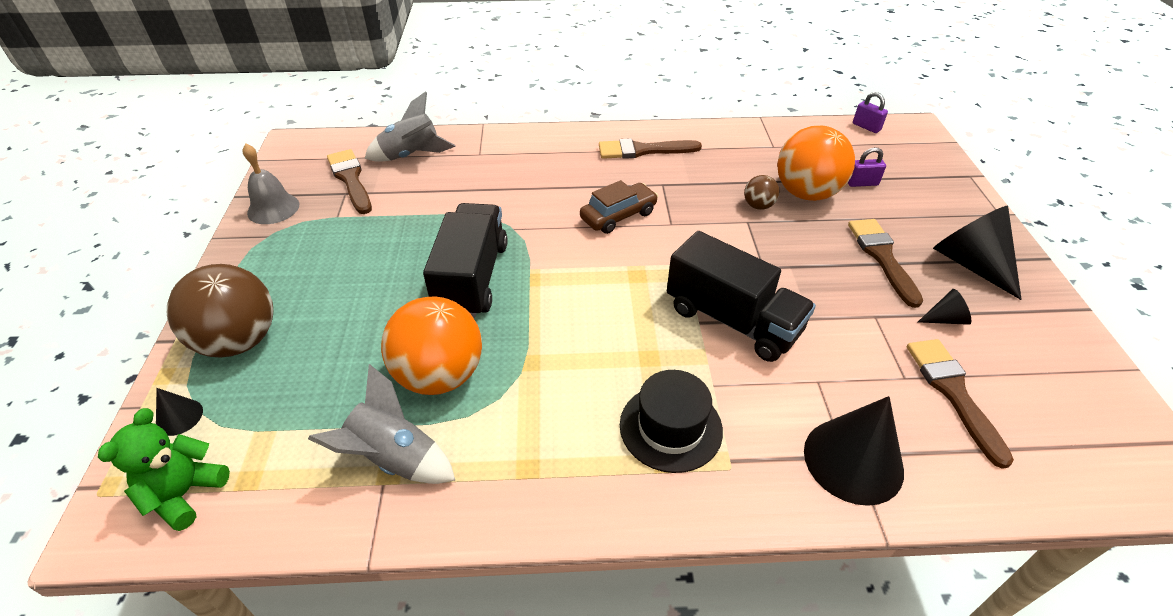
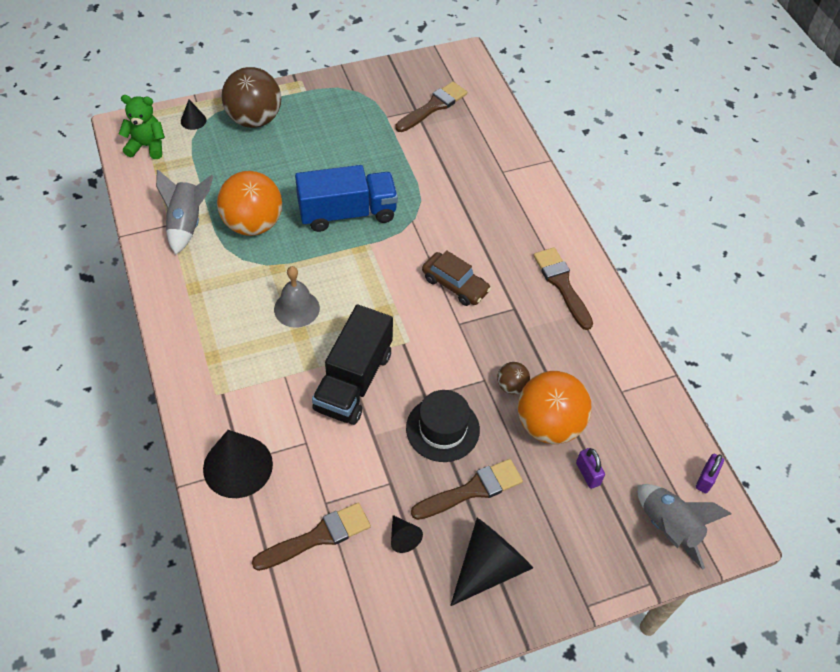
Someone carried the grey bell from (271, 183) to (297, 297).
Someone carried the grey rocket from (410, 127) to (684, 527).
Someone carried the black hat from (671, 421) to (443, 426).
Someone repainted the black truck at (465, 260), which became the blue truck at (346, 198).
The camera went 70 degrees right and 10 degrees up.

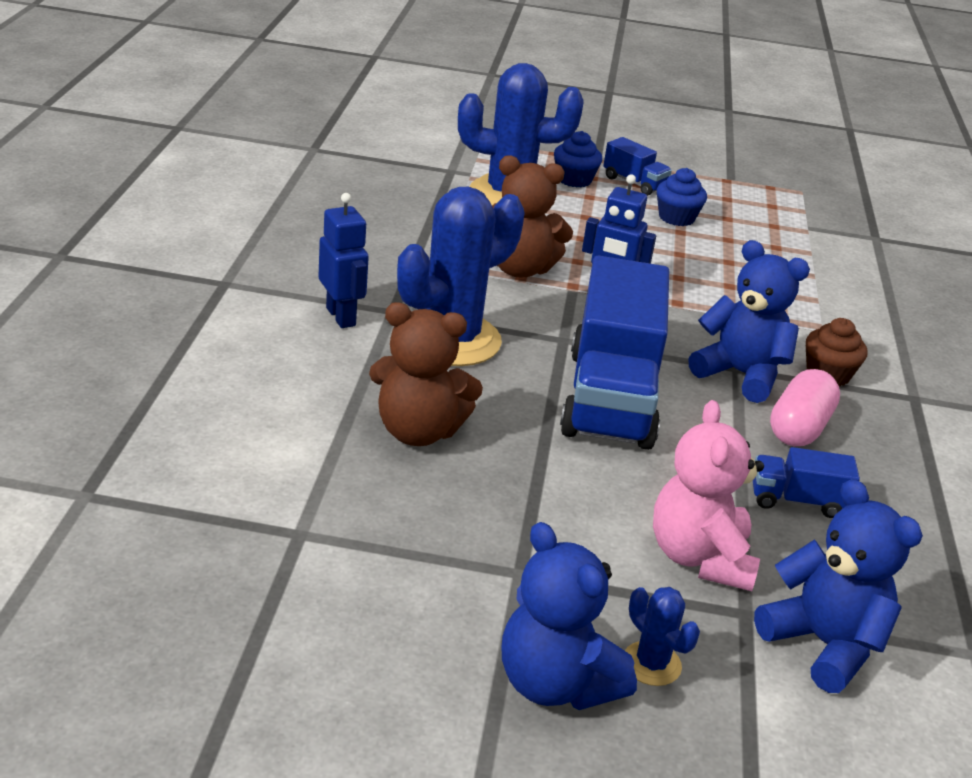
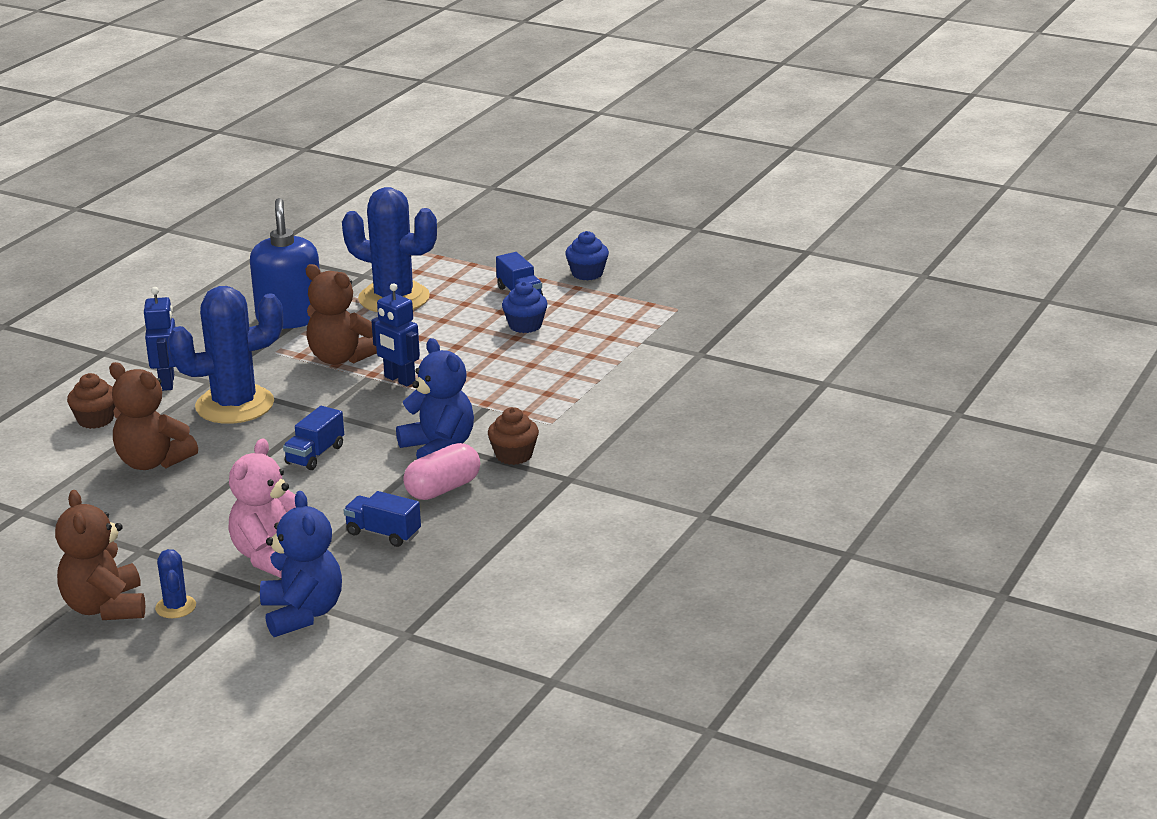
Someone put down the brown cupcake at (91, 401).
Someone put down the blue soap dispenser at (285, 263).
Someone carried the blue cupcake from (578, 159) to (587, 256).
Someone repainted the blue teddy bear at (569, 616), which became the brown teddy bear at (100, 555).
Someone scaled the blue truck at (614, 353) by 0.44.
The camera went 25 degrees right and 5 degrees down.

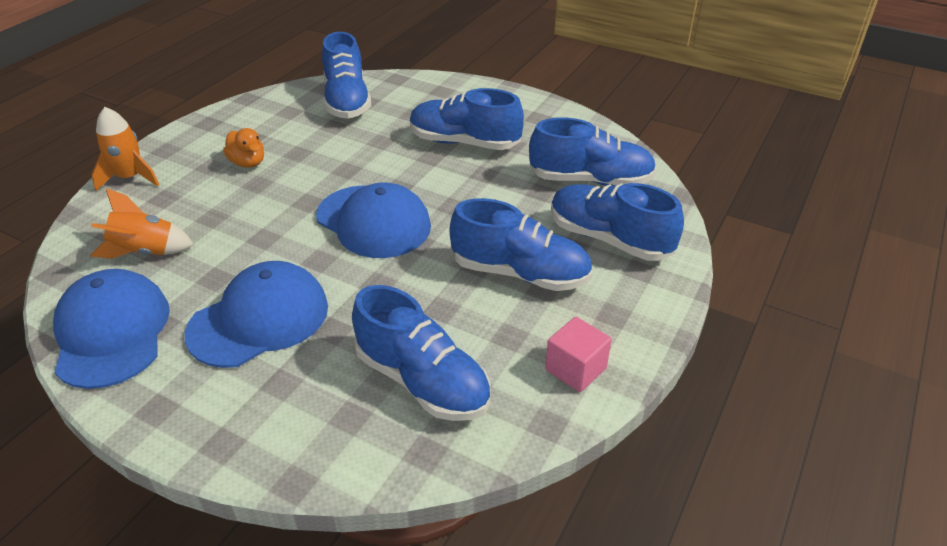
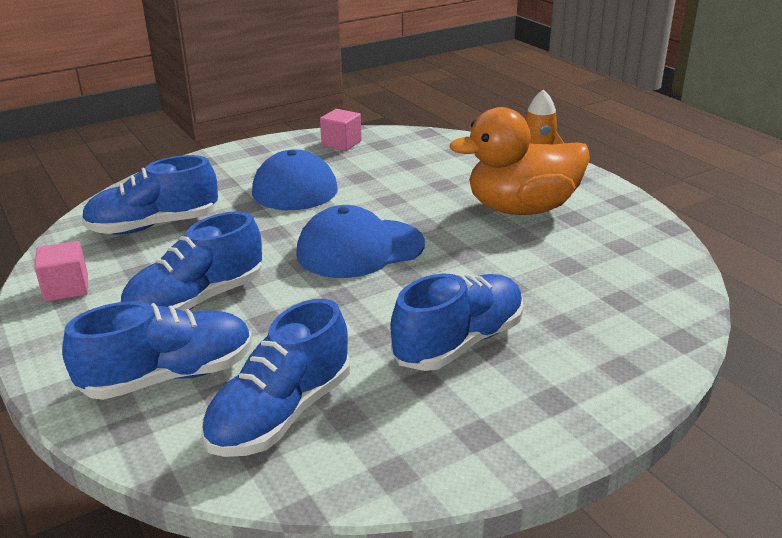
Someone took away the orange rocket at (142, 223).
Someone took away the blue shoe at (347, 75).
Someone swapped the blue cap at (111, 329) for the pink cube at (341, 130).
Someone scaled the orange duck at (243, 148) by 2.32.
The camera went 120 degrees right and 10 degrees down.

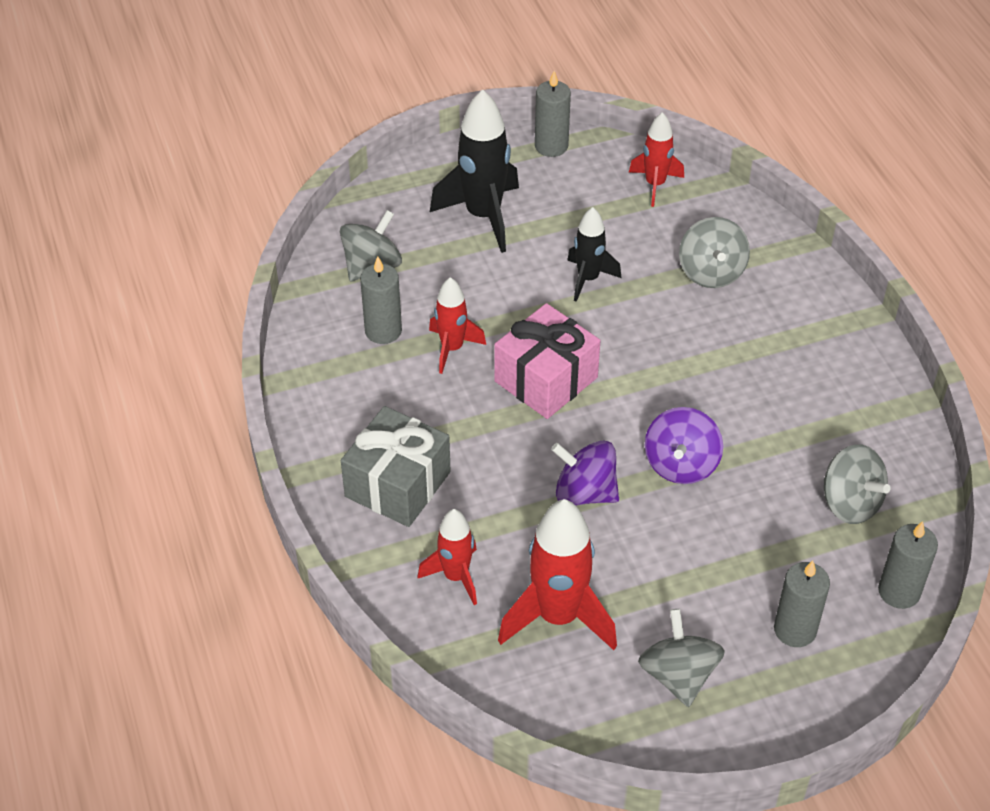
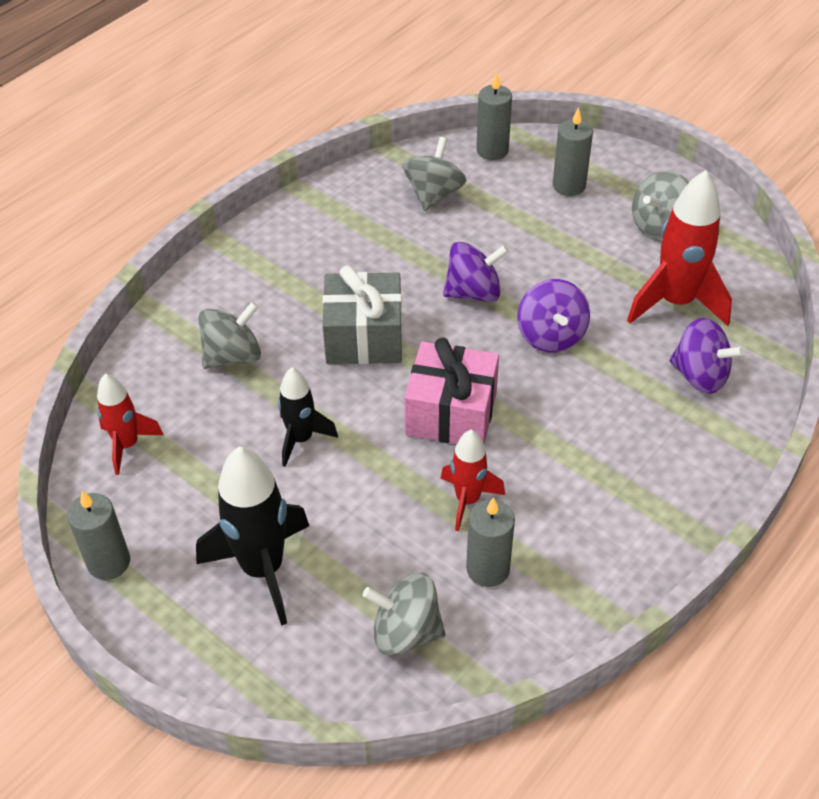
Someone carried the grey gift from (396, 466) to (362, 315).
Someone swapped the red rocket at (447, 557) for the purple spinning top at (707, 356).
The camera went 120 degrees left and 0 degrees up.

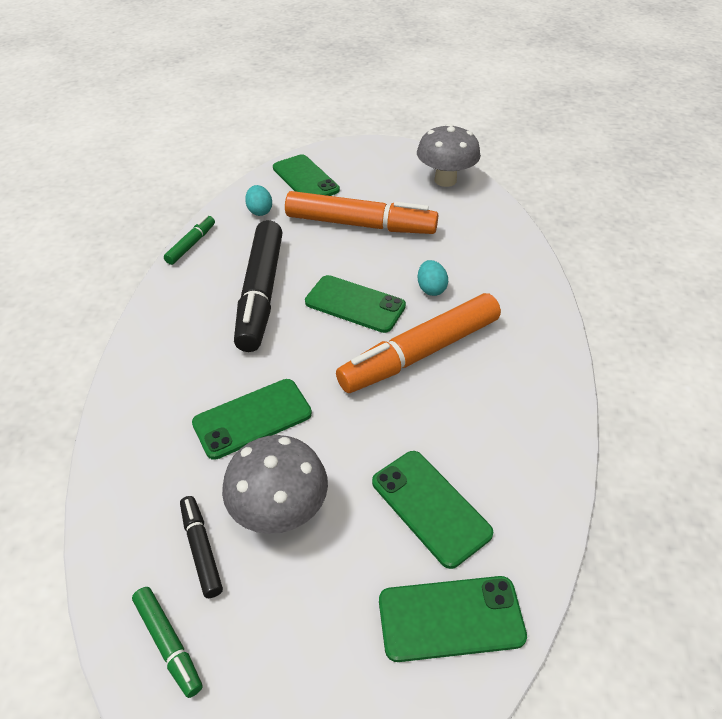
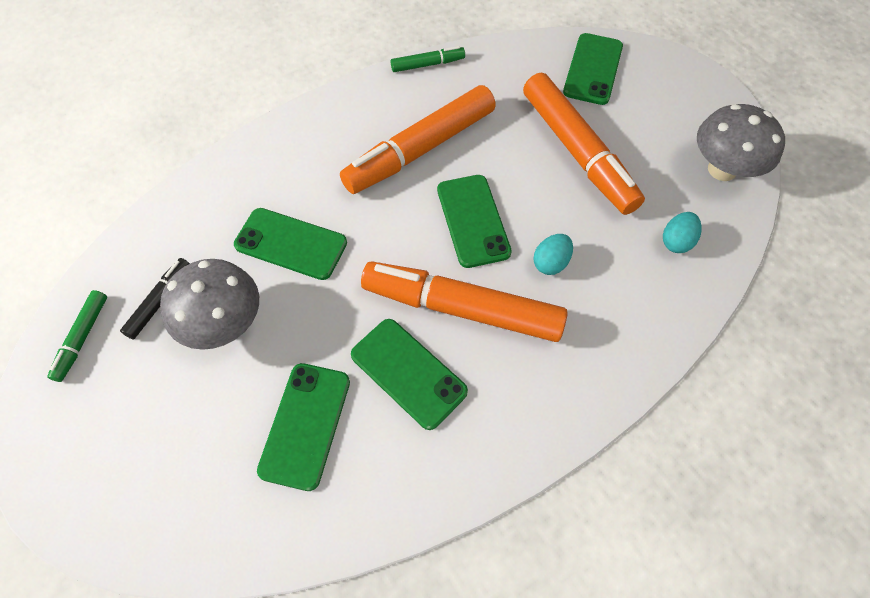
Someone carried the turquoise egg from (258, 200) to (682, 232).
Someone carried the green phone from (453, 619) to (409, 374).
Someone repainted the black marker at (258, 286), which became the orange marker at (418, 139).
The camera went 50 degrees right and 15 degrees up.

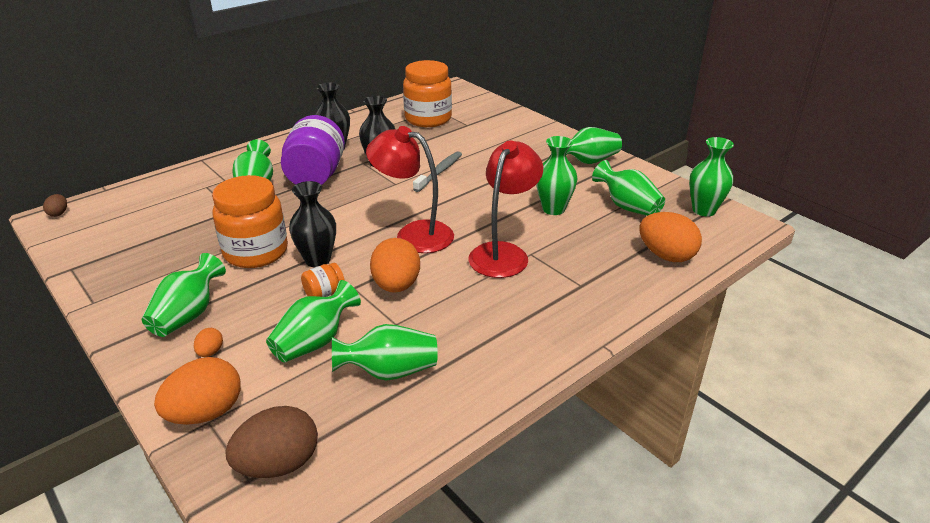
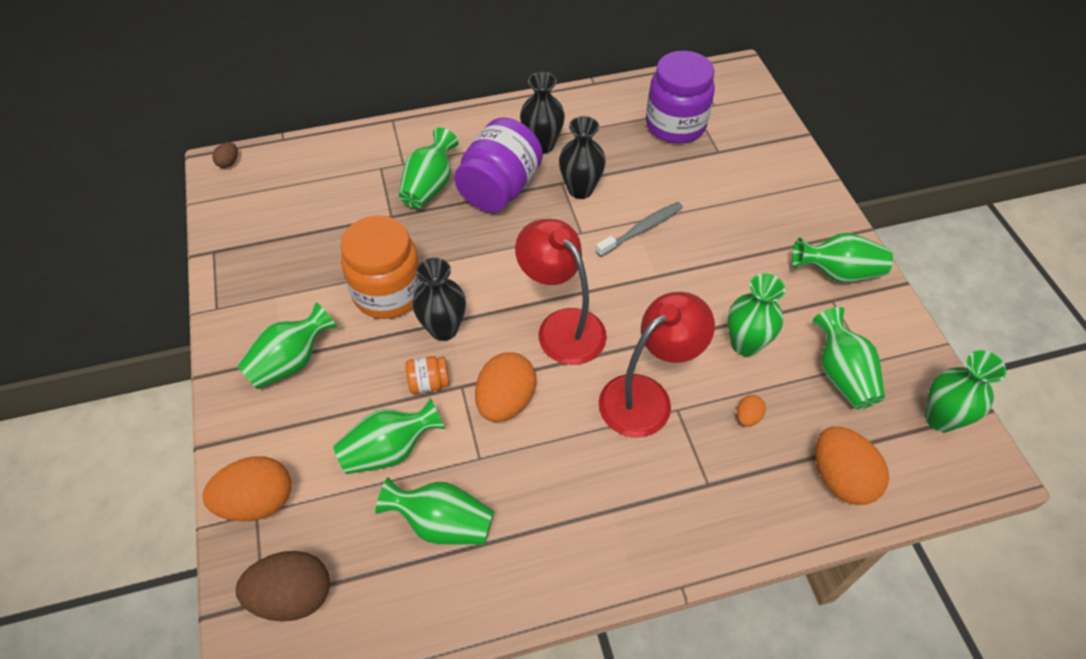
Someone carried the orange egg from (208, 342) to (751, 411).
Someone repainted the orange jar at (427, 93), which became the purple jar at (680, 97).
The camera went 25 degrees right and 20 degrees up.

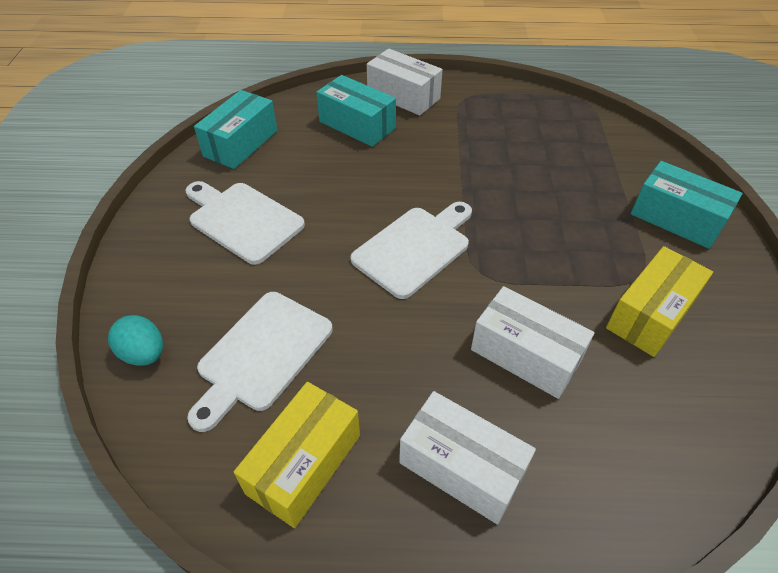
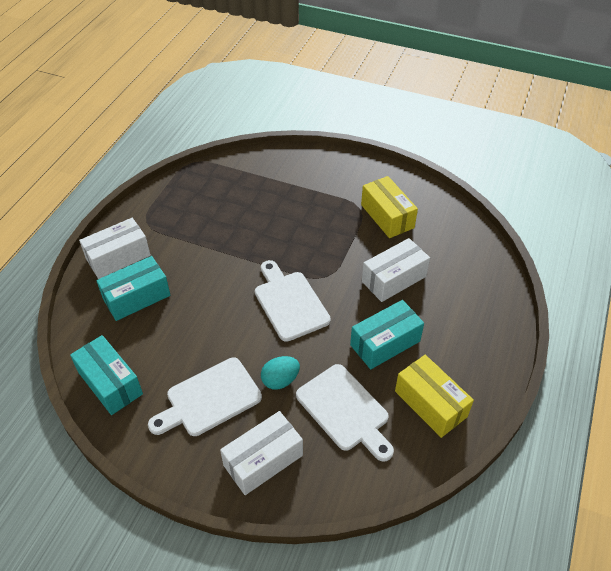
Someone carried the turquoise egg from (135, 340) to (280, 372).
Someone carried the white box from (467, 457) to (261, 453).
Someone carried the turquoise box from (687, 205) to (387, 334).
The camera went 70 degrees left and 0 degrees up.

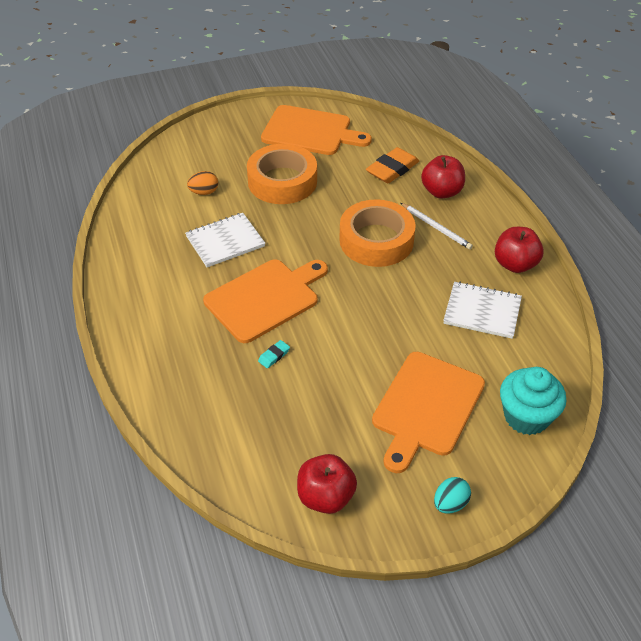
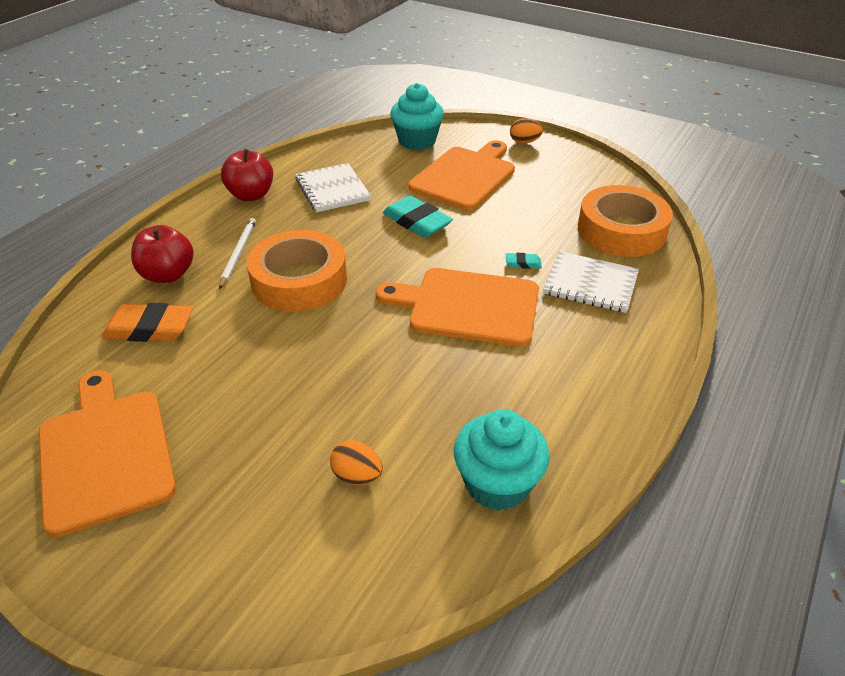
Someone took away the red apple at (327, 484).
Someone put down the turquoise eraser at (418, 217).
Someone put down the turquoise cupcake at (502, 460).
Someone carried the white notebook from (225, 240) to (591, 282).
Someone carried the orange tape from (282, 174) to (625, 221).
Someone repainted the turquoise egg at (452, 495), which became the orange egg at (526, 131).
Someone rotated the orange cutting board at (428, 412) by 45 degrees counterclockwise.
The camera went 130 degrees left and 5 degrees down.

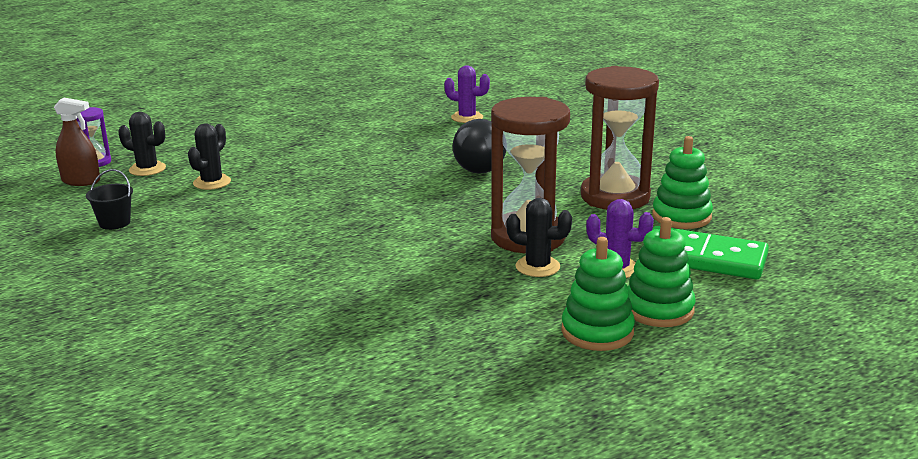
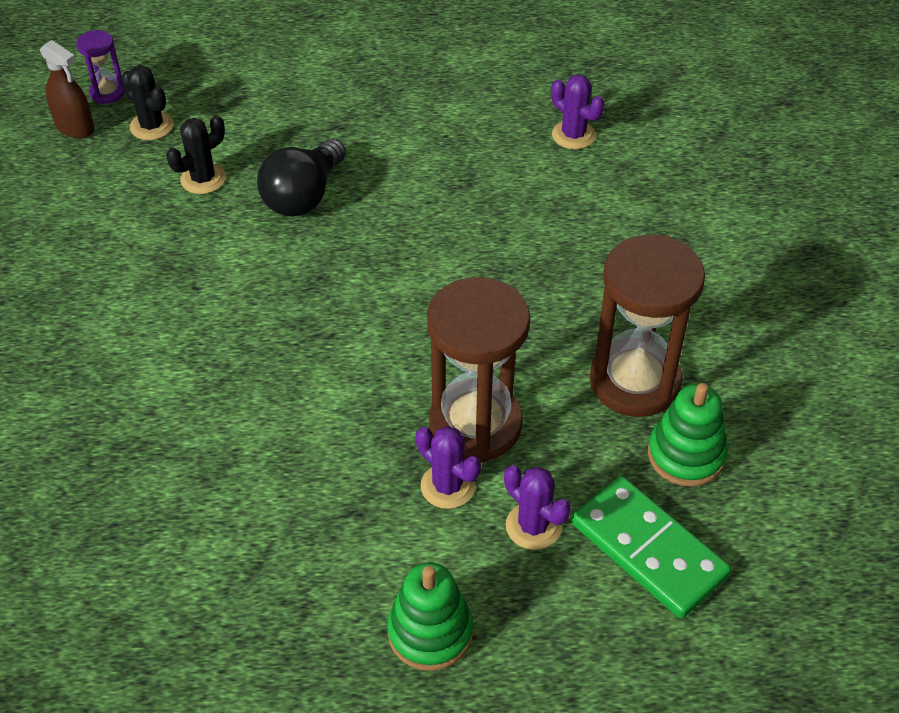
Someone took away the black bucket at (109, 199).
Someone took away the green stacking toy at (662, 272).
Someone carried the black light bulb from (479, 146) to (301, 177).
Someone repainted the black cactus at (539, 237), which became the purple cactus at (448, 467).
The camera went 25 degrees right and 25 degrees up.

